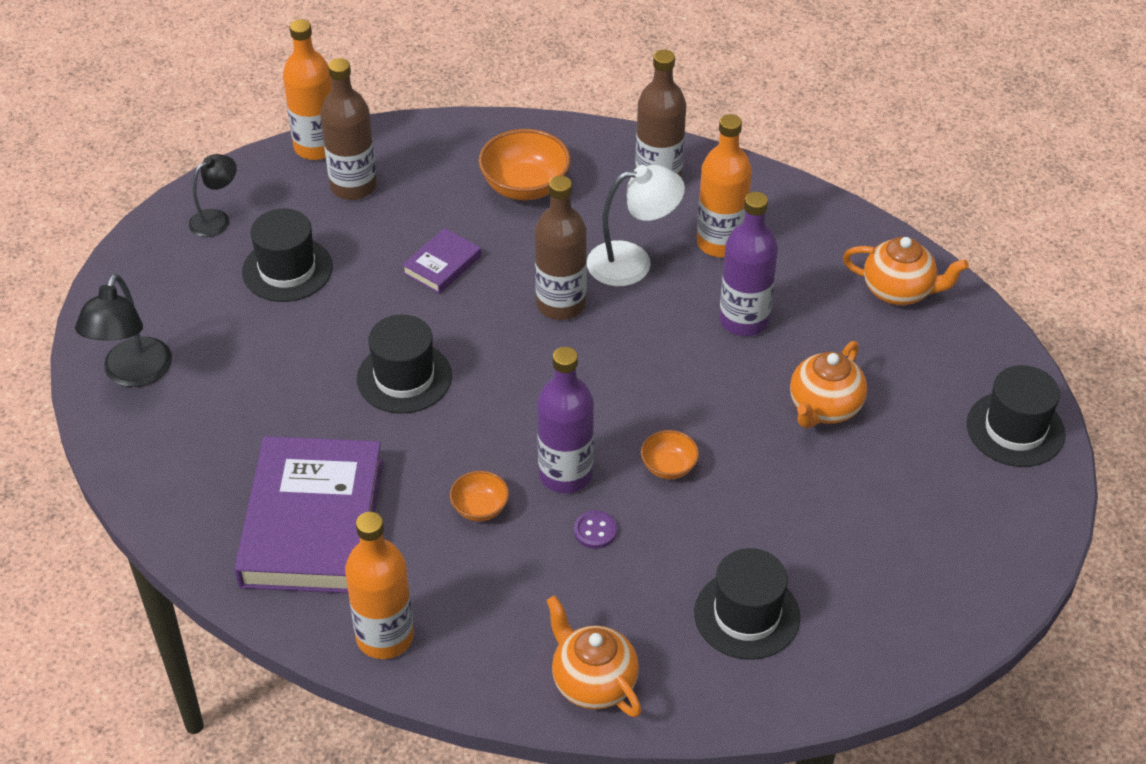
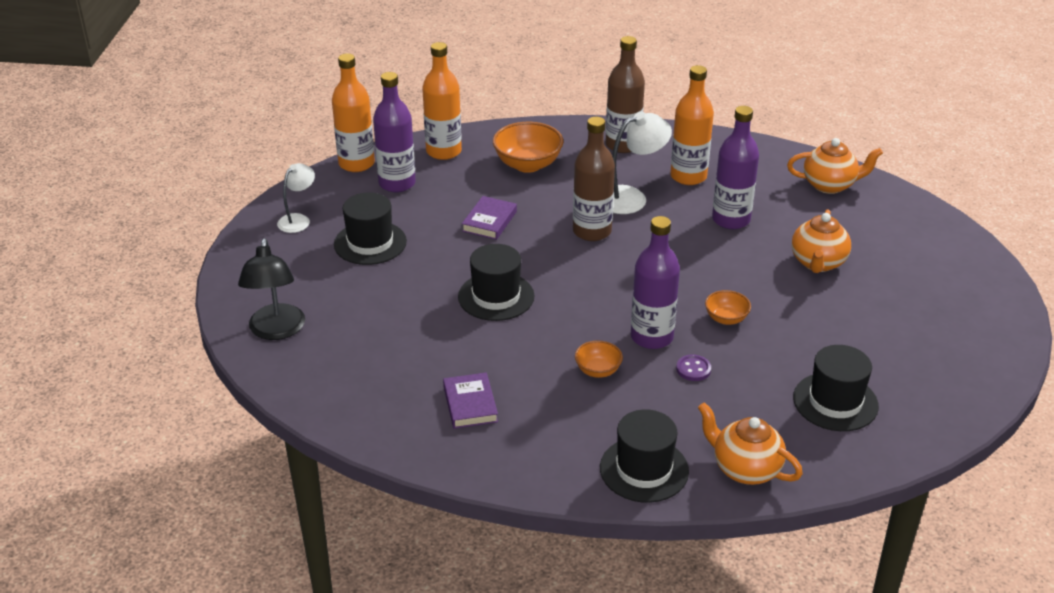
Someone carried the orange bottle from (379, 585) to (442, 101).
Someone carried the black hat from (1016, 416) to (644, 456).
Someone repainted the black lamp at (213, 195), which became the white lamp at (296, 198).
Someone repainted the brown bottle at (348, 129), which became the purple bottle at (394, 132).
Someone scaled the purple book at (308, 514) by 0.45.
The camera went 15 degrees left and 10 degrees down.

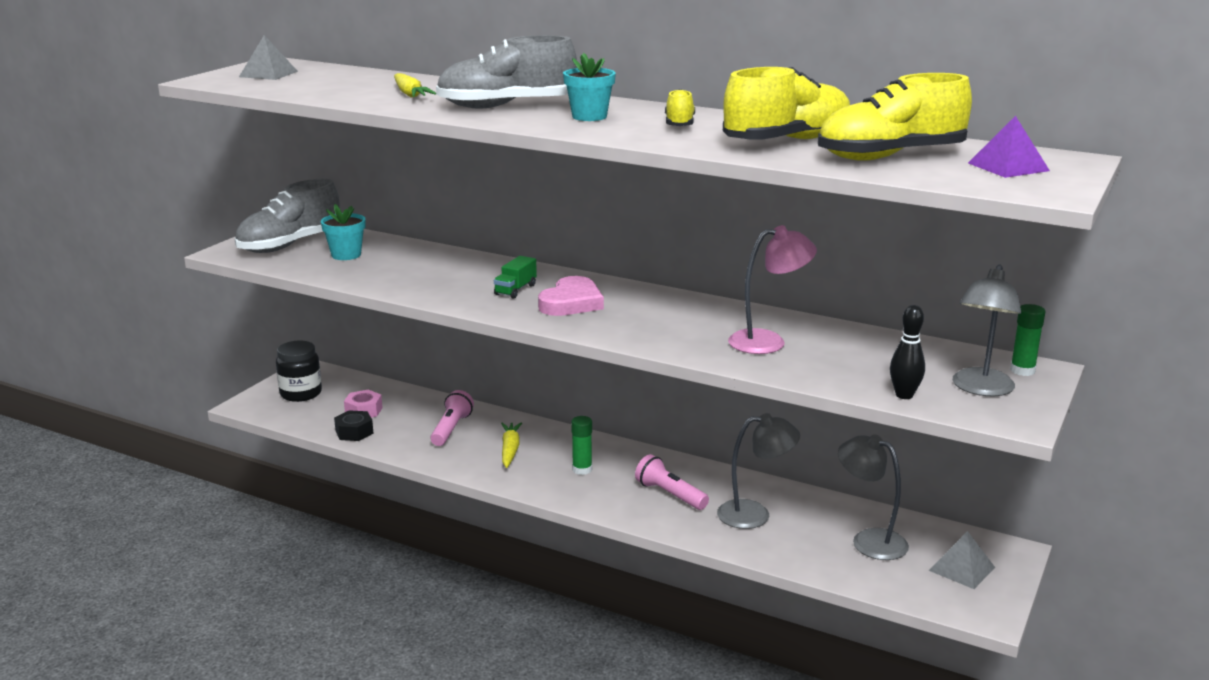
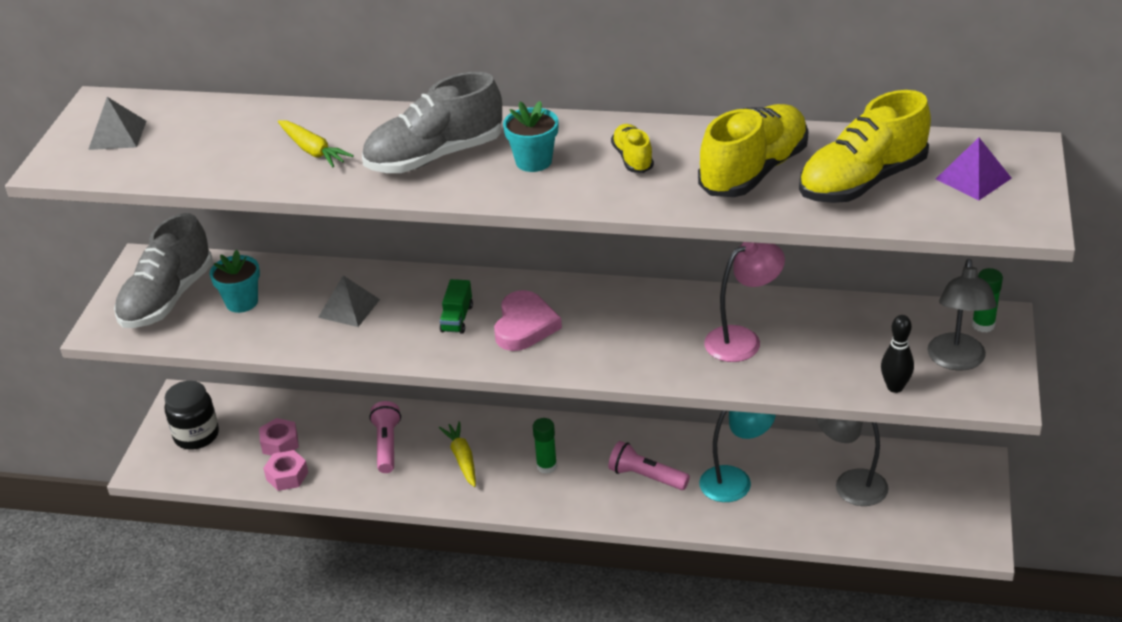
Someone carried the grey pyramid from (961, 560) to (349, 301).
Someone repainted the black nut at (353, 425), which became the pink nut at (285, 470).
Someone repainted the grey lamp at (758, 471), which became the turquoise lamp at (737, 456).
The camera went 15 degrees left and 15 degrees up.

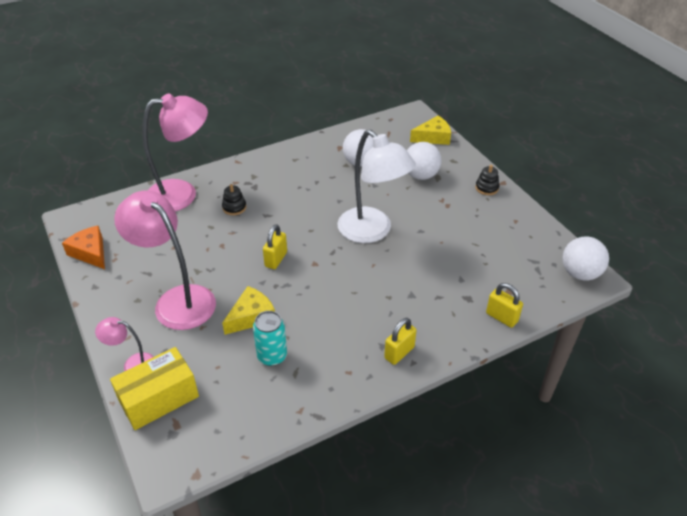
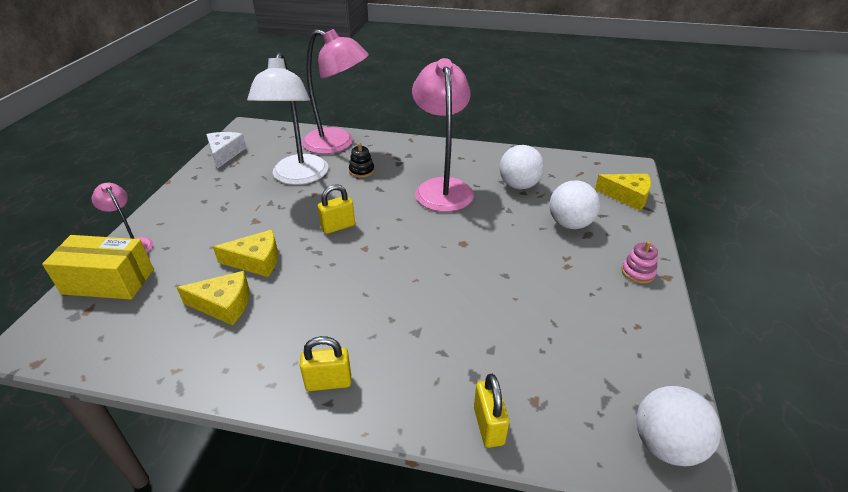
Someone carried the pink lamp from (165, 260) to (443, 135).
Someone carried the white lamp from (377, 186) to (287, 118).
Someone swapped the turquoise can at (270, 338) for the yellow cheese at (213, 298).
Someone repainted the orange cheese at (83, 247), which became the white cheese at (226, 150).
Someone repainted the black stacking toy at (487, 180), which became the pink stacking toy at (640, 262).
The camera went 40 degrees right and 5 degrees down.

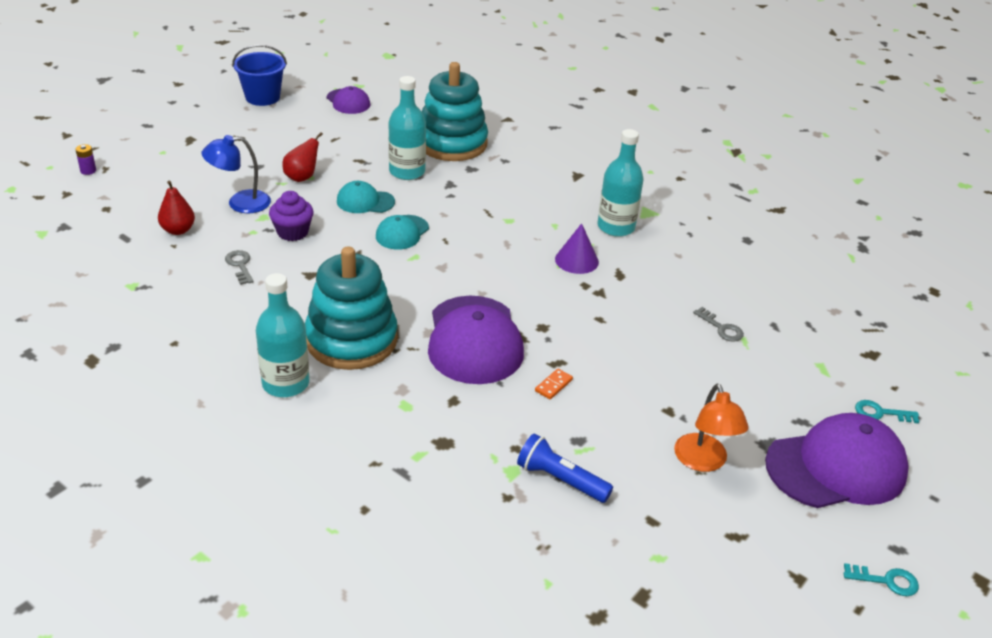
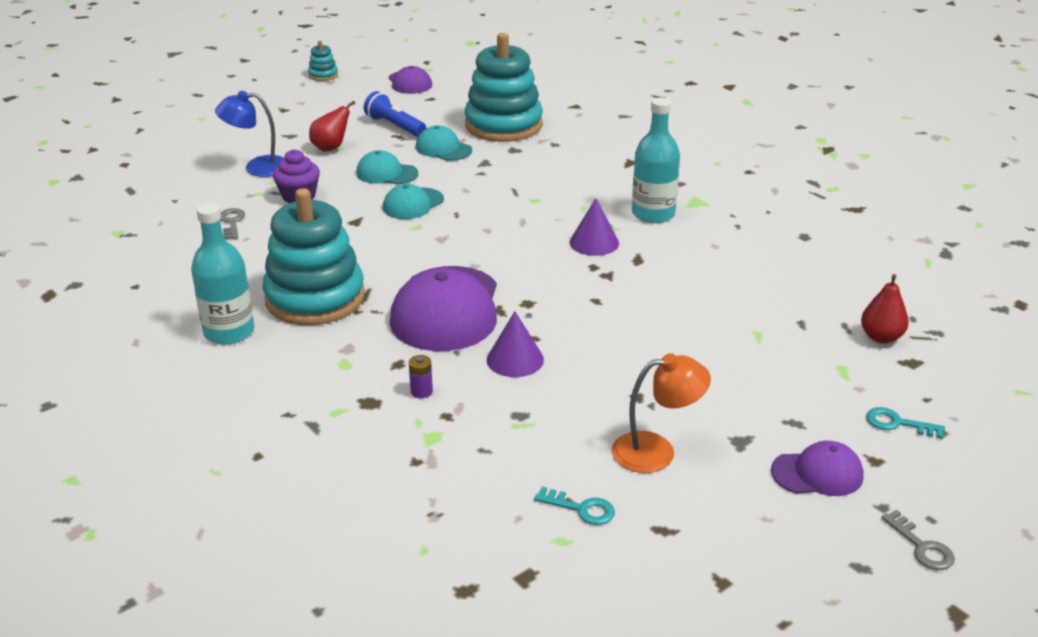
Someone carried the purple battery from (85, 159) to (421, 376).
Someone carried the red pear from (176, 207) to (885, 309).
Someone carried the blue flashlight from (565, 468) to (395, 114).
Someone carried the grey key from (718, 324) to (918, 540).
Someone carried the turquoise key from (881, 579) to (574, 506).
Someone swapped the blue bucket at (259, 75) for the turquoise stacking toy at (323, 61).
Someone swapped the turquoise bottle at (407, 128) for the turquoise cap at (444, 143).
Someone swapped the orange domino at (554, 384) for the purple cone at (515, 344).
Someone rotated the orange lamp at (711, 427) by 105 degrees counterclockwise.
Someone scaled the purple cap at (837, 460) by 0.52.
The camera went 15 degrees right and 5 degrees down.

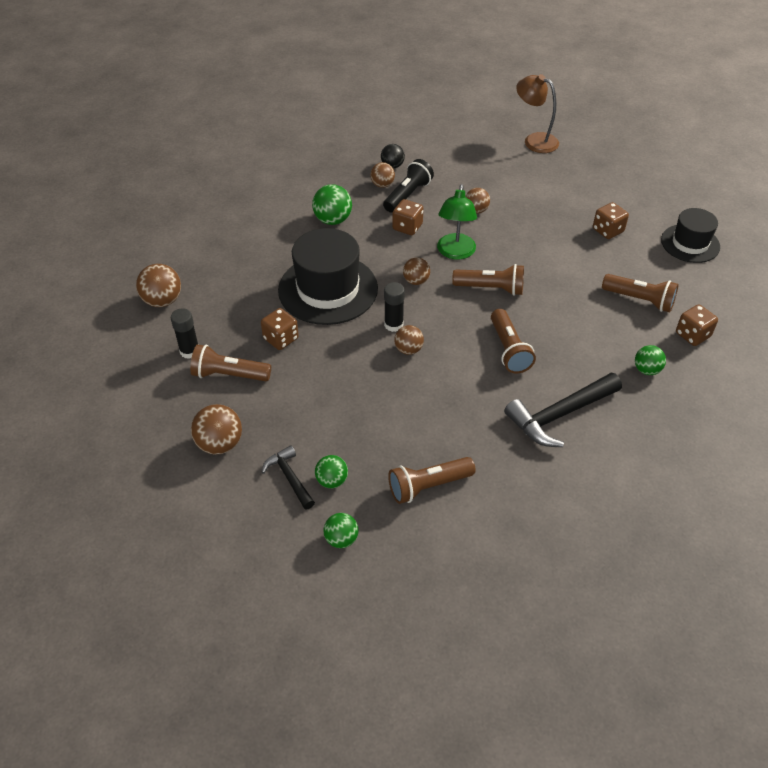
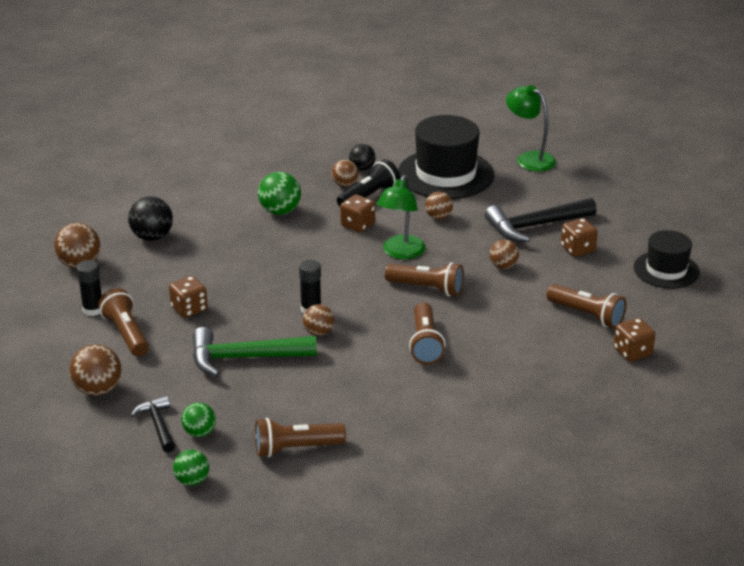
Someone took away the green ball at (650, 360).
Someone put down the black ball at (150, 219).
Someone put down the green hammer at (255, 352).
Someone carried the black hat from (328, 276) to (446, 157).
Someone carried the brown ball from (416, 271) to (504, 254).
Someone carried the black hammer from (563, 410) to (541, 220).
Someone repainted the brown lamp at (537, 113), which became the green lamp at (531, 128).
Someone rotated the brown flashlight at (230, 362) by 45 degrees clockwise.
The camera went 10 degrees right and 15 degrees down.

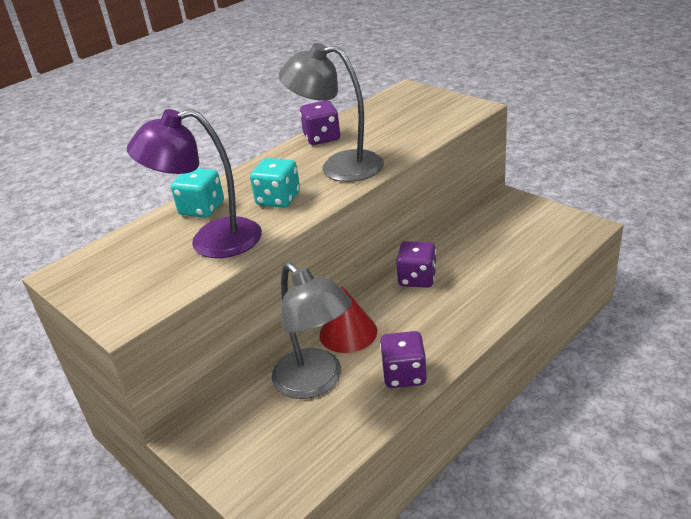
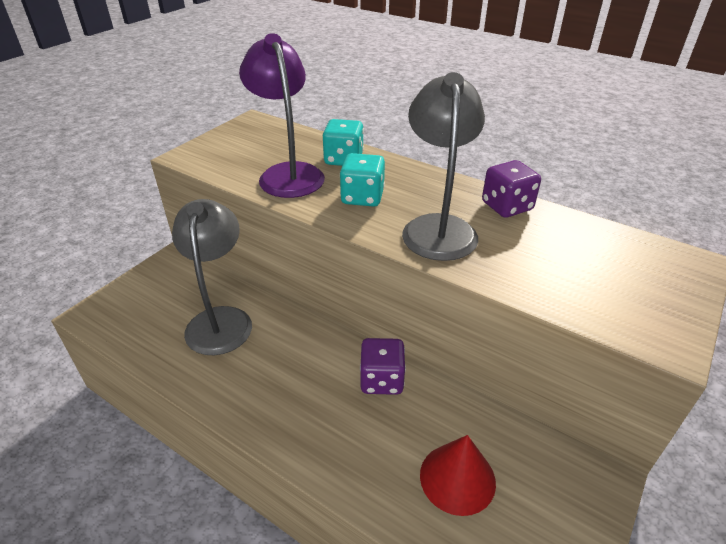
Someone took away the purple dice at (403, 359).
Someone carried the red cone from (348, 319) to (458, 475).
Someone rotated the grey lamp at (312, 330) by 135 degrees clockwise.
The camera went 75 degrees right and 5 degrees up.

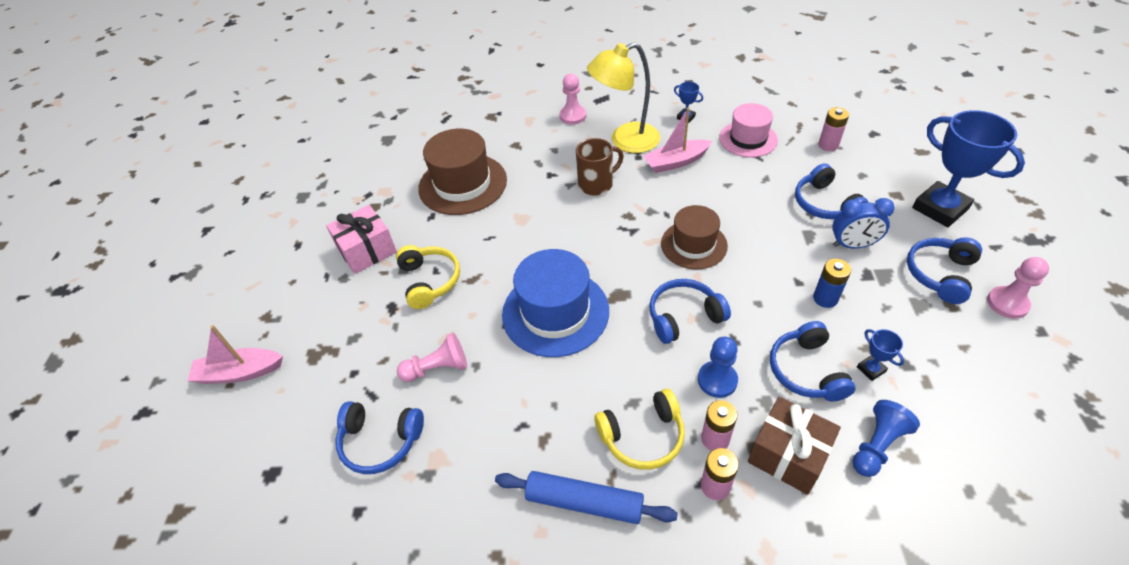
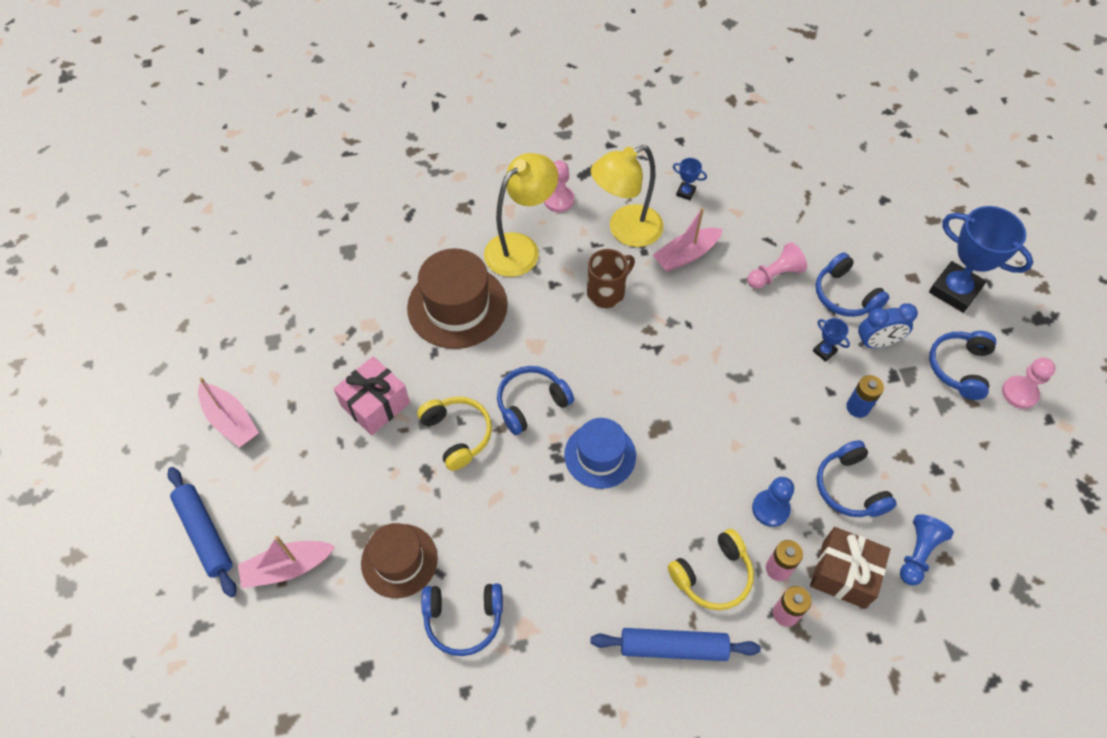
Someone took away the pink hat at (748, 130).
Someone took away the pink battery at (833, 129).
Someone put down the blue rolling pin at (201, 532).
Someone put down the pink boat at (228, 412).
Someone put down the yellow lamp at (521, 215).
Someone carried the pink pawn from (432, 357) to (777, 265).
Someone carried the blue headphones from (690, 311) to (535, 400).
Someone carried the brown hat from (694, 237) to (399, 560).
Someone carried the blue trophy from (880, 355) to (831, 340).
Someone scaled the blue hat at (555, 303) by 0.65.
The camera went 15 degrees left and 10 degrees up.

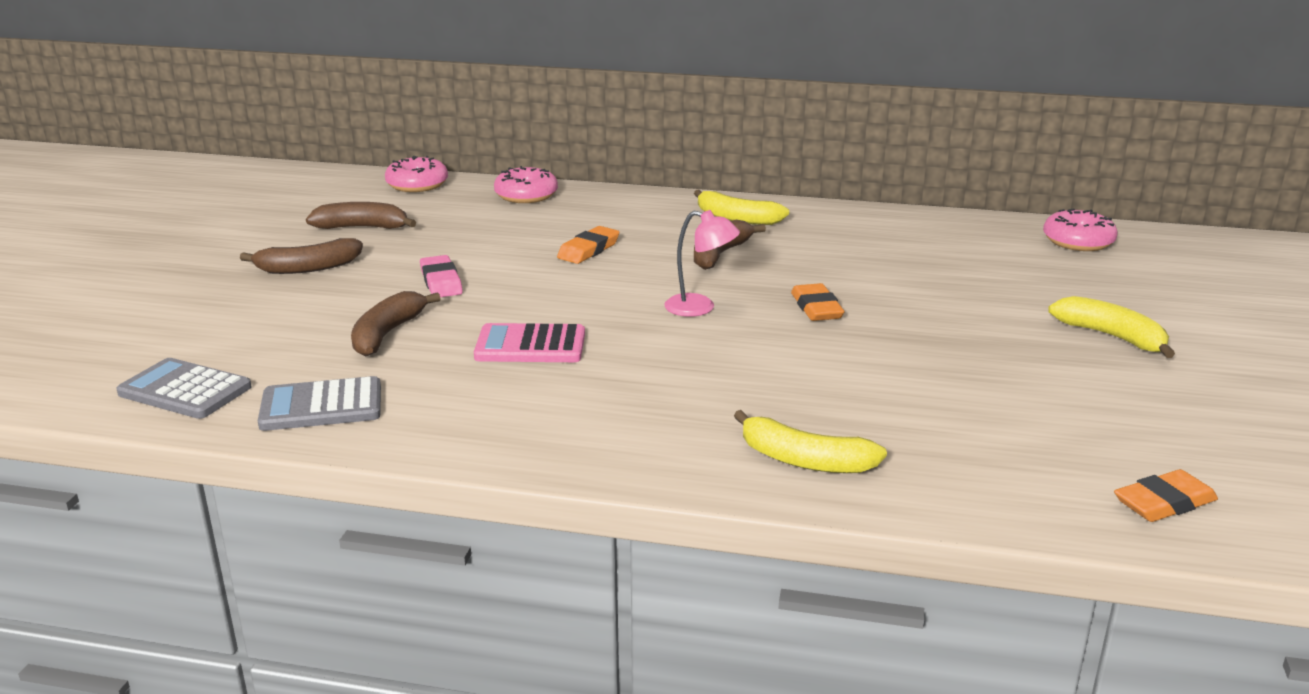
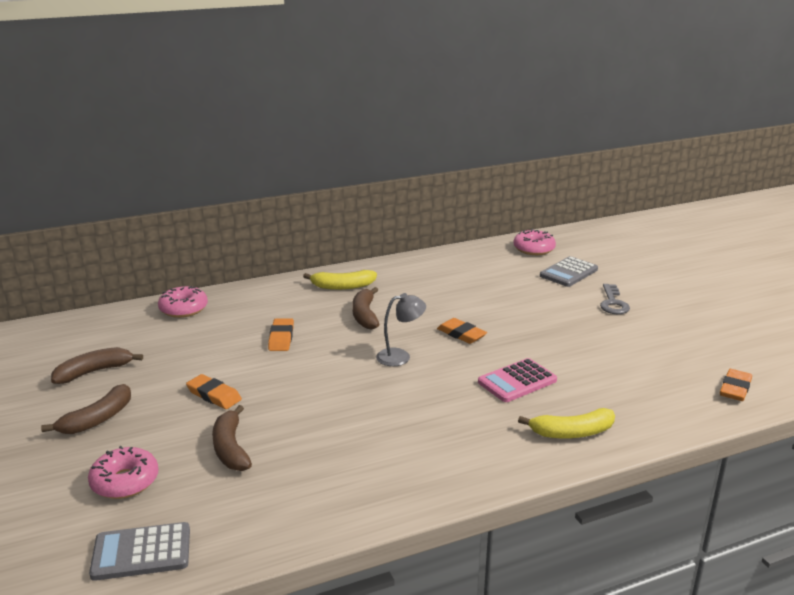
Someone carried the grey calculator from (319, 403) to (569, 271).
Someone carried the pink donut from (416, 174) to (123, 472).
Someone carried the pink calculator from (529, 342) to (517, 380).
Someone swapped the yellow banana at (1111, 327) for the grey key at (615, 299).
Someone repainted the pink eraser at (441, 276), which became the orange eraser at (214, 391).
Someone repainted the pink lamp at (702, 263), which became the grey lamp at (401, 329).
The camera went 35 degrees left and 0 degrees up.

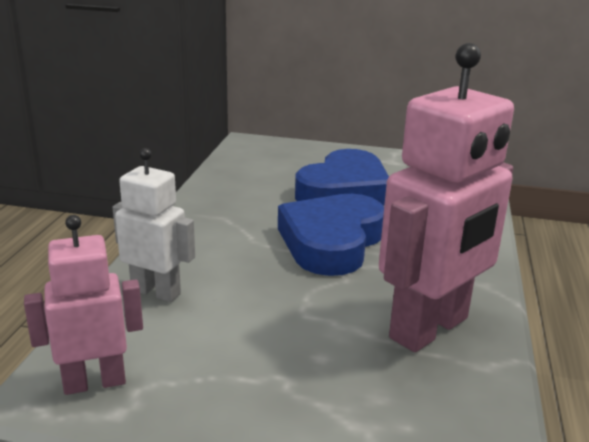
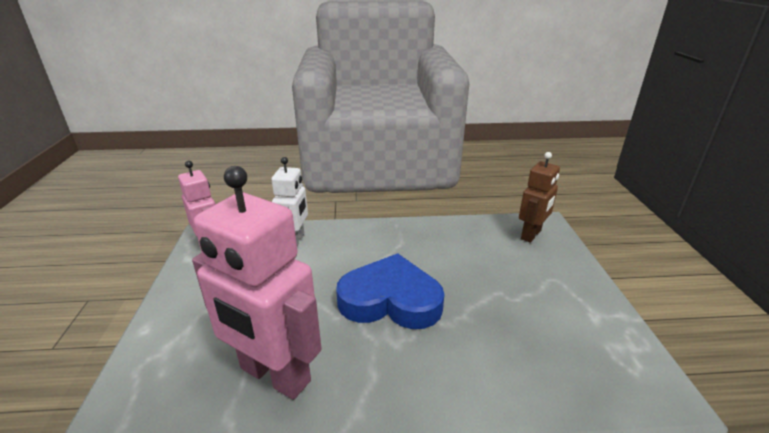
Someone took away the blue heart at (342, 177).
Someone put down the brown robot at (539, 197).
The camera went 75 degrees right and 5 degrees up.

